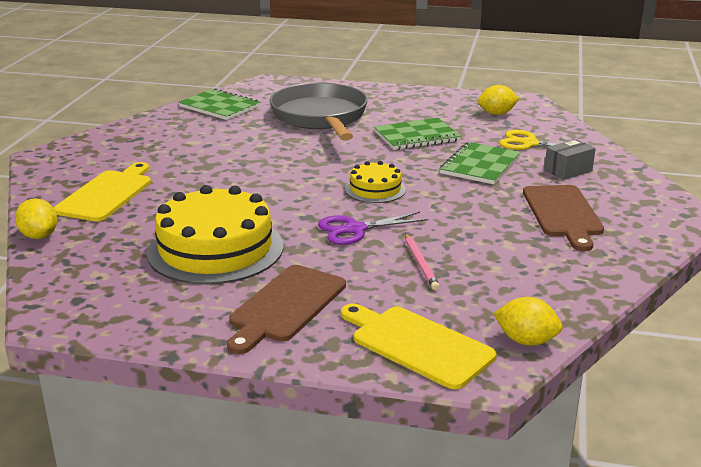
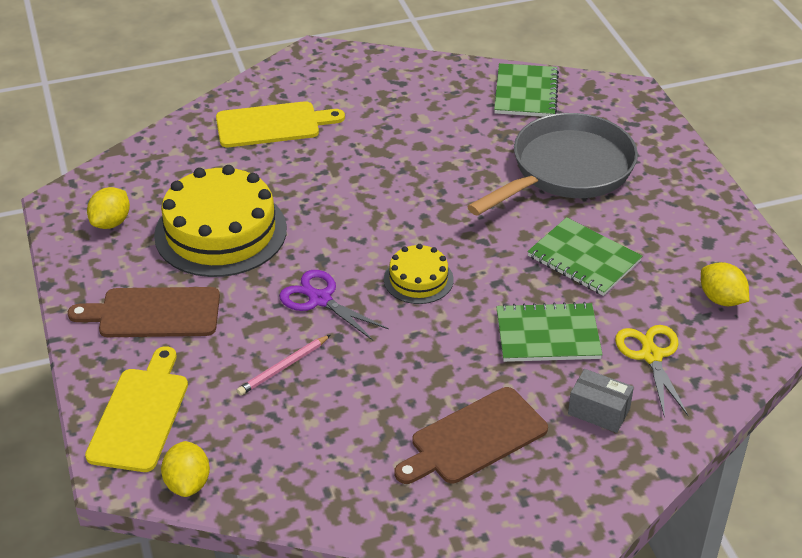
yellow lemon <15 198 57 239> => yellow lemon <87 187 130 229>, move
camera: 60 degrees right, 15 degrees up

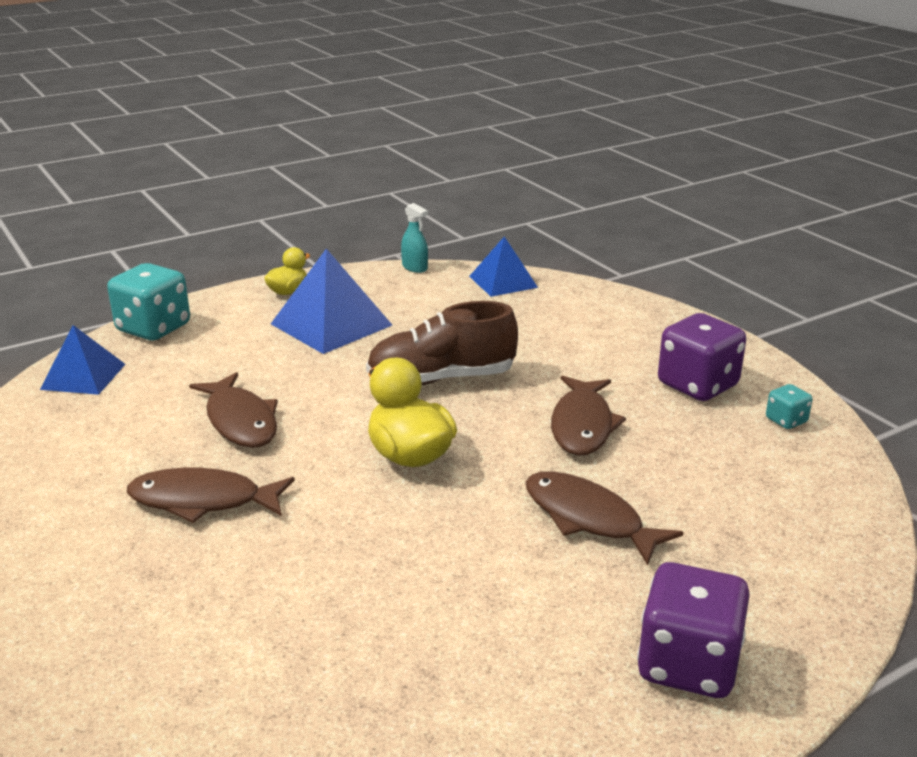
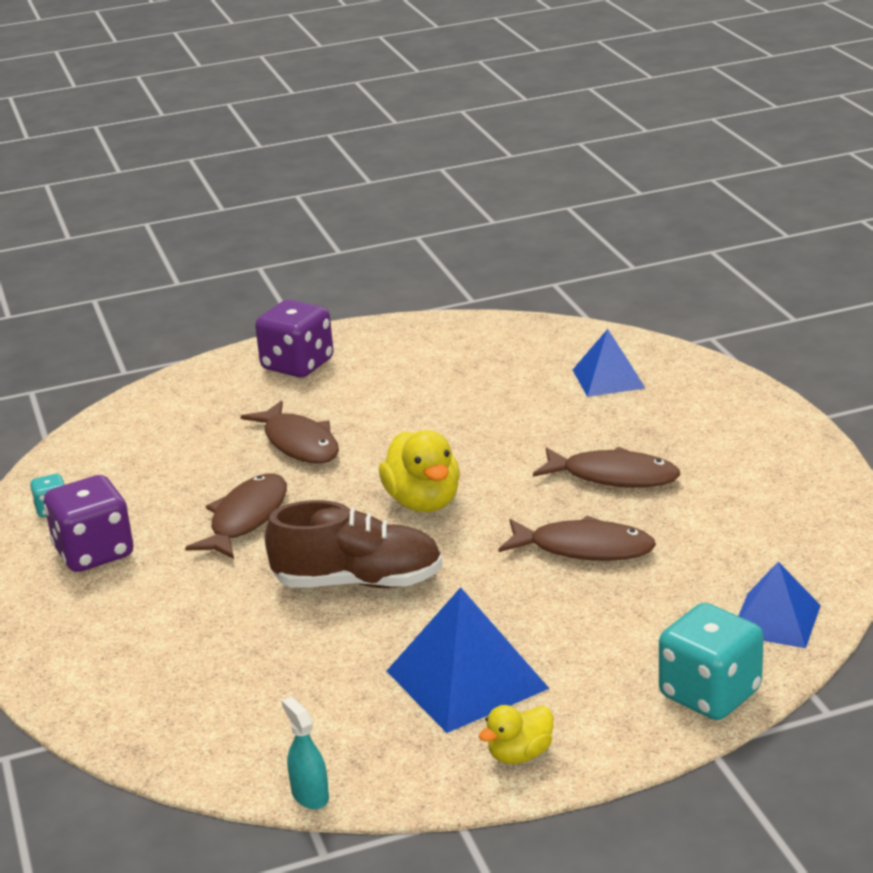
blue pyramid <469 236 538 297> => blue pyramid <573 329 645 397>, move
brown fish <189 372 278 448> => brown fish <498 516 656 561>, 120 degrees clockwise
camera: 165 degrees left, 0 degrees up

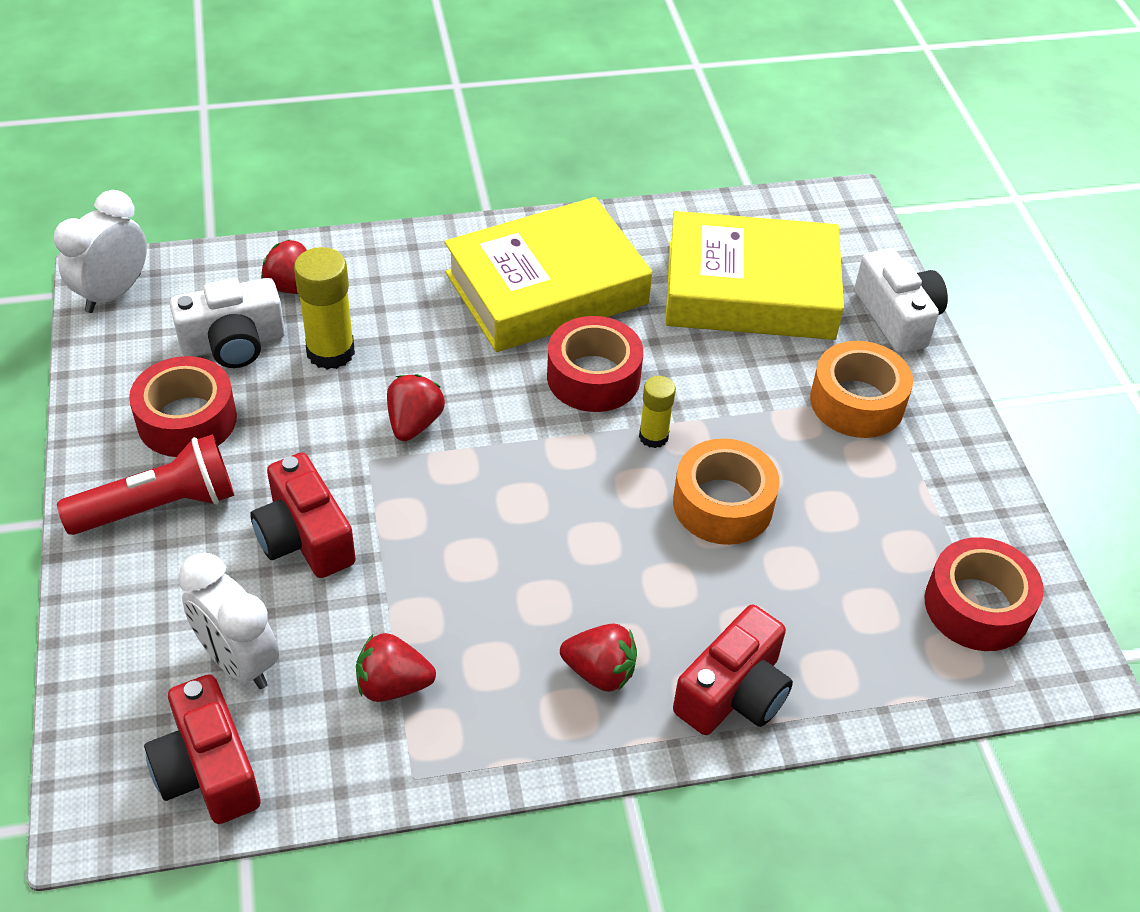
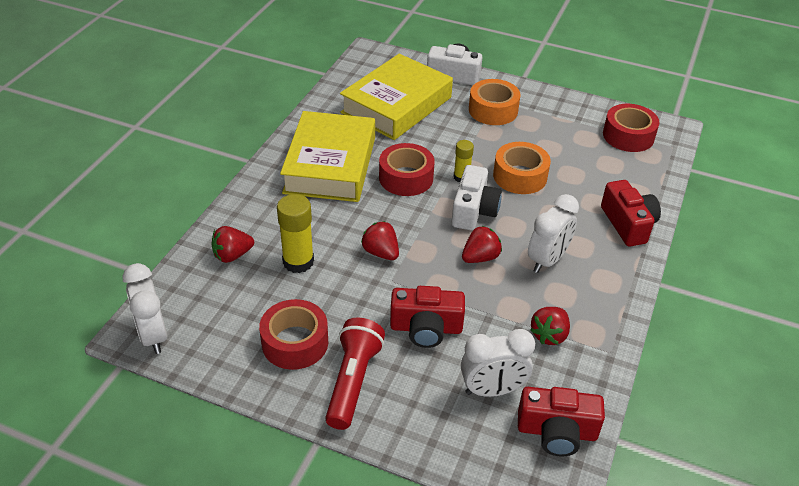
white camera <170 278 285 368> => white camera <452 165 502 230>, move
red strawberry <560 623 637 692> => red strawberry <462 226 502 263>, move
nothing => white clock <528 194 579 273>
camera: 55 degrees left, 5 degrees down

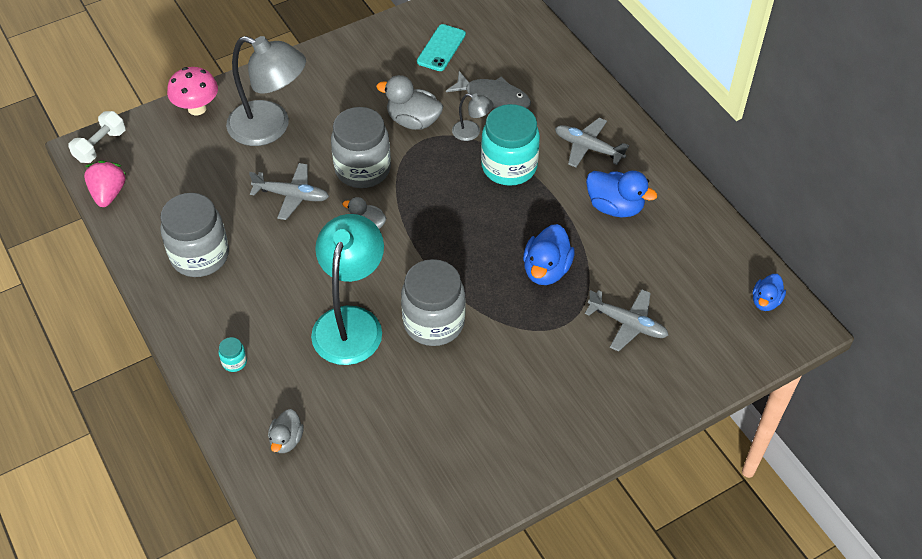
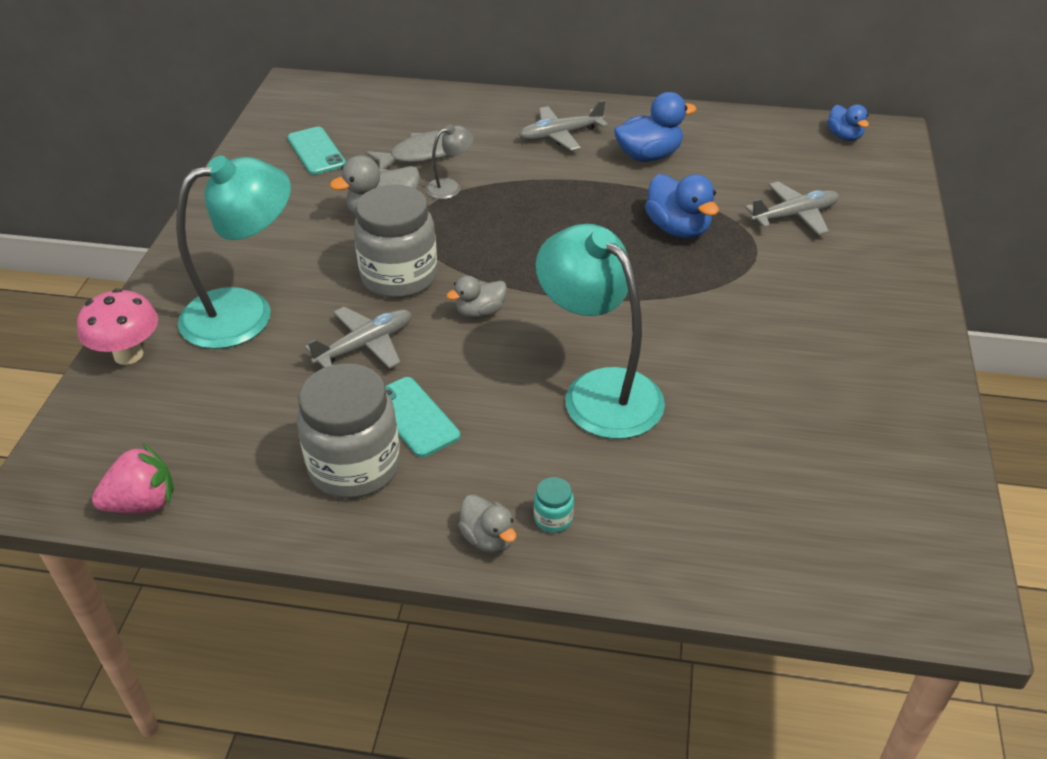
grey lamp <226 36 306 146> => turquoise lamp <176 156 291 349>
turquoise jar <481 104 540 186> => nothing
white dumbbell <68 111 125 163> => nothing
pink strawberry <84 160 126 207> => pink strawberry <92 444 174 513>, 120 degrees clockwise
grey jar <401 259 466 346> => nothing
grey duck <268 409 304 453> => grey duck <458 495 516 553>, move
nothing => turquoise phone <385 377 460 457>
camera: 50 degrees left, 10 degrees down

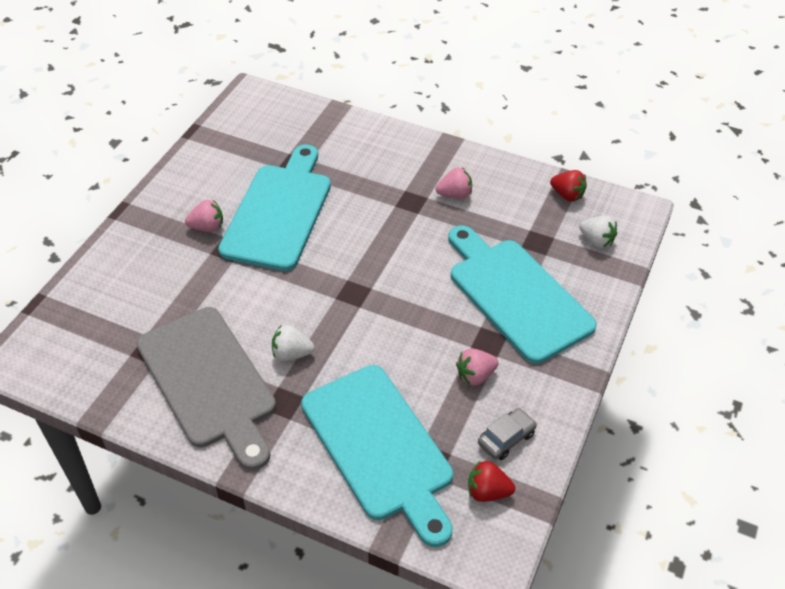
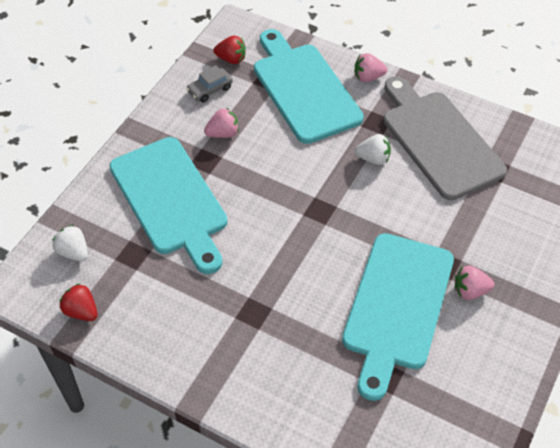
pink strawberry <436 168 472 199> => pink strawberry <355 53 387 82>, move
camera: 175 degrees left, 5 degrees up

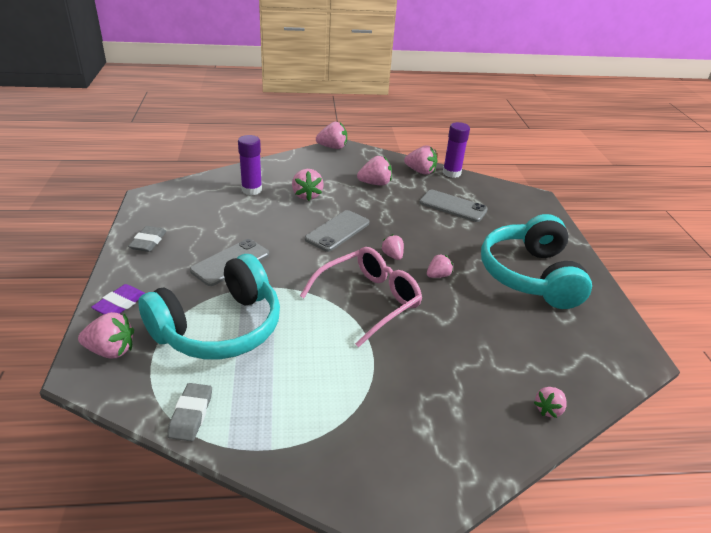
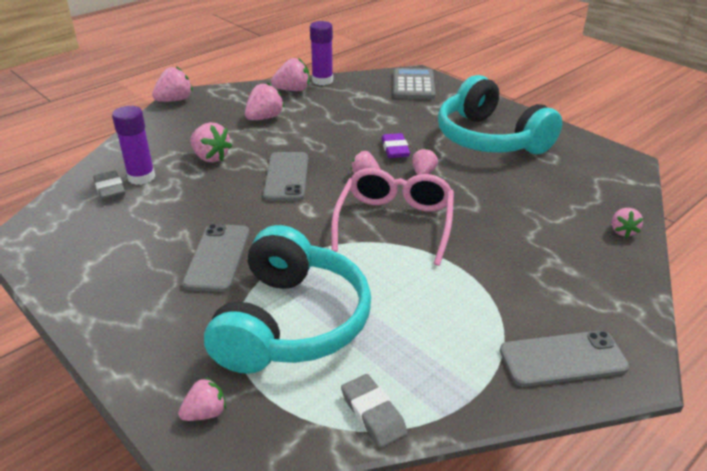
grey phone <419 190 488 222> => grey phone <500 331 630 387>, move
grey eraser <128 226 166 252> => grey eraser <93 170 125 201>, move
purple eraser <91 284 145 315> => purple eraser <382 133 410 158>, move
pink strawberry <78 312 134 358> => pink strawberry <178 377 226 421>, x0.64
nothing => grey calculator <393 68 436 99>
camera: 35 degrees left, 0 degrees up

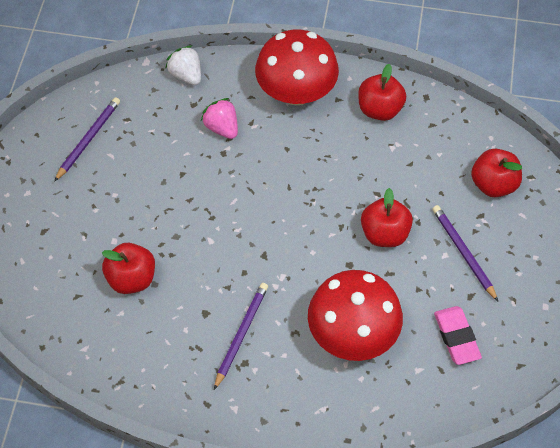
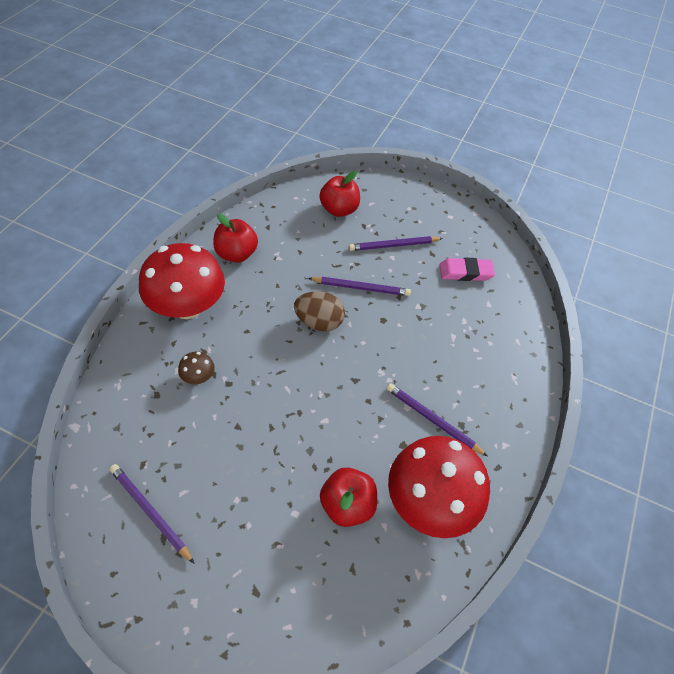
white strawberry <166 45 201 85> => nothing
pink strawberry <201 98 238 139> => brown mushroom <178 351 215 384>
red apple <361 188 413 247> => purple pencil <308 277 411 296>
red mushroom <308 270 403 361> => red mushroom <388 436 490 538>, move
nothing => brown egg <294 291 345 331>
camera: 80 degrees left, 5 degrees down

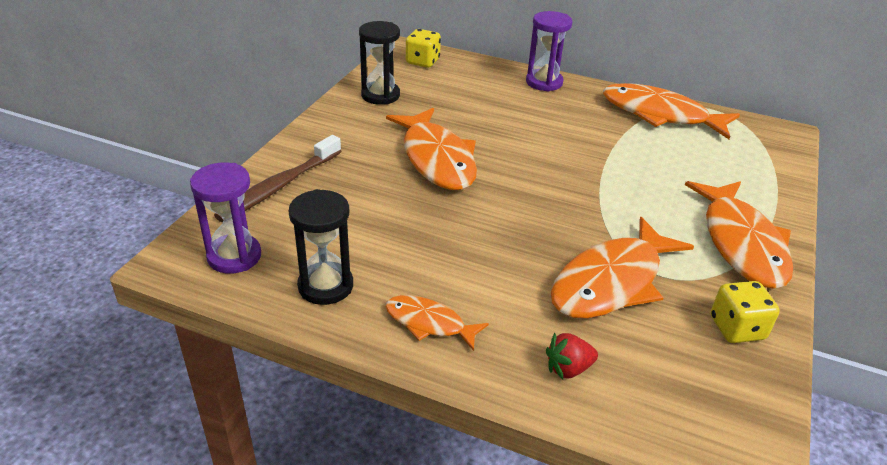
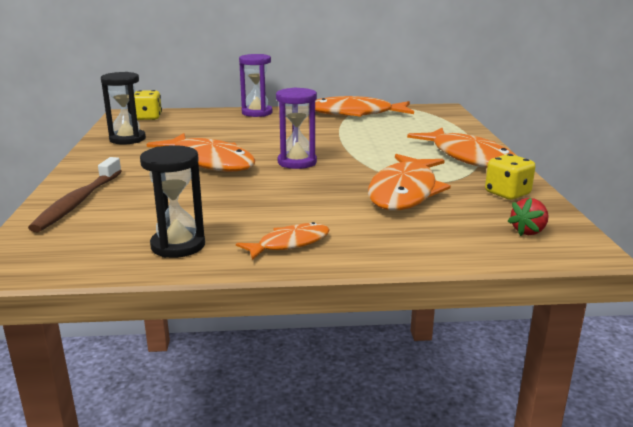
purple hourglass <190 163 261 274> => purple hourglass <276 88 317 169>, move
orange fish <385 295 489 351> => orange fish <236 222 329 260>, 150 degrees clockwise
red strawberry <546 333 598 379> => red strawberry <508 198 549 236>, move
camera: 25 degrees left, 15 degrees down

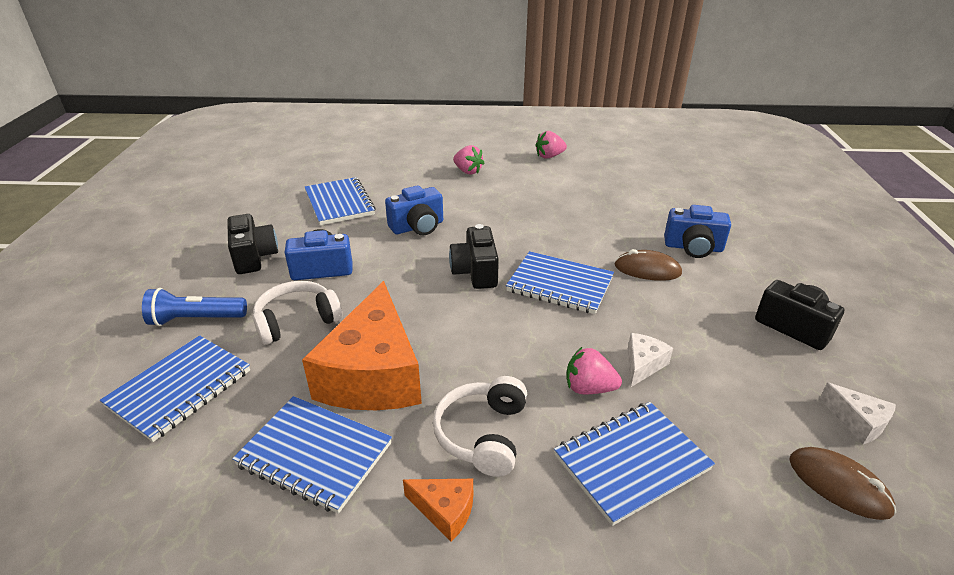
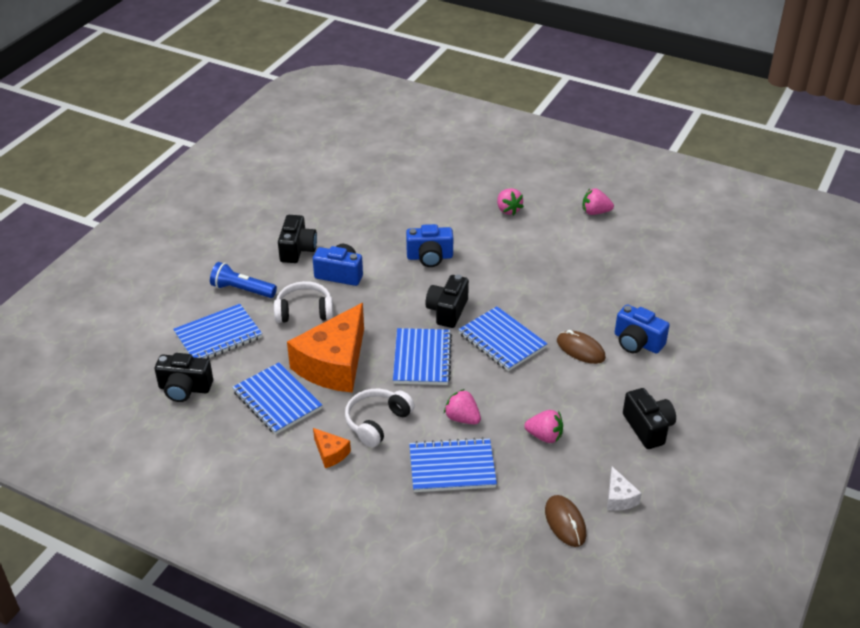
blue notebook <305 177 376 225> => blue notebook <393 328 452 385>, move
white cheese <628 333 673 387> => nothing
nothing => black camera <155 353 213 402>
nothing => pink strawberry <524 410 563 443>
camera: 25 degrees right, 5 degrees up

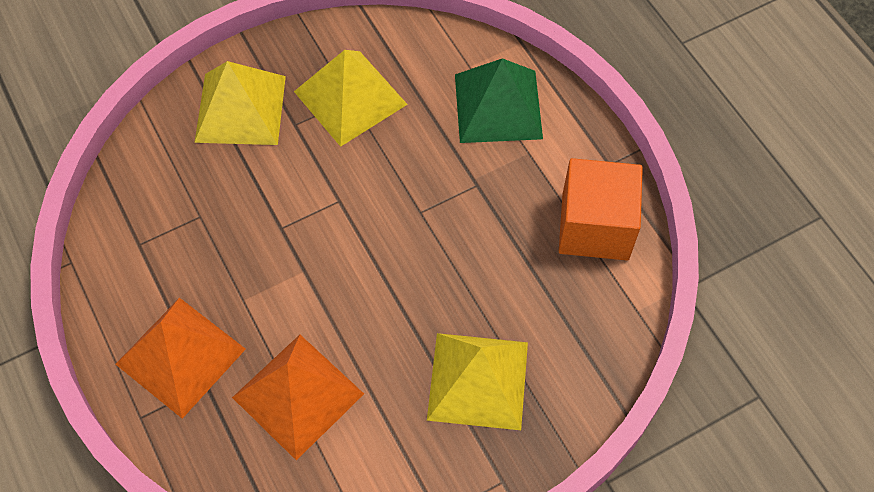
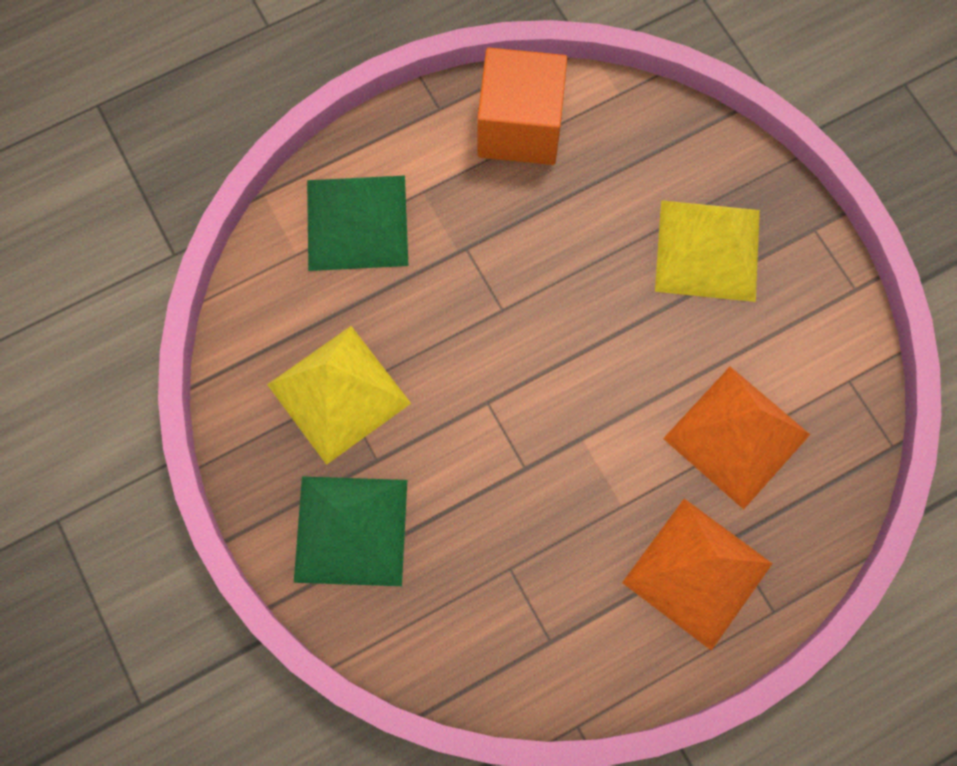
yellow pyramid <194 61 286 145> => green pyramid <294 476 407 586>
camera: 90 degrees left, 10 degrees up

